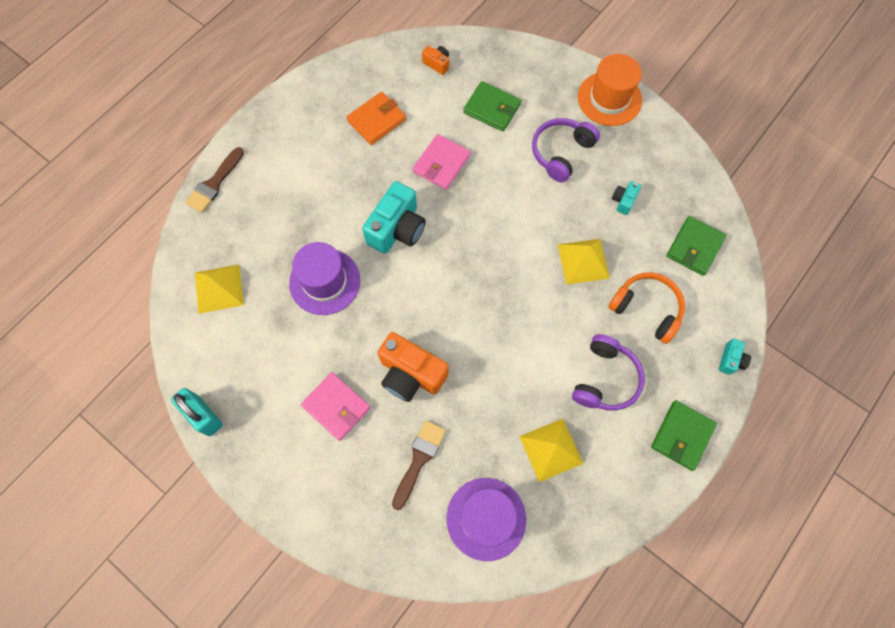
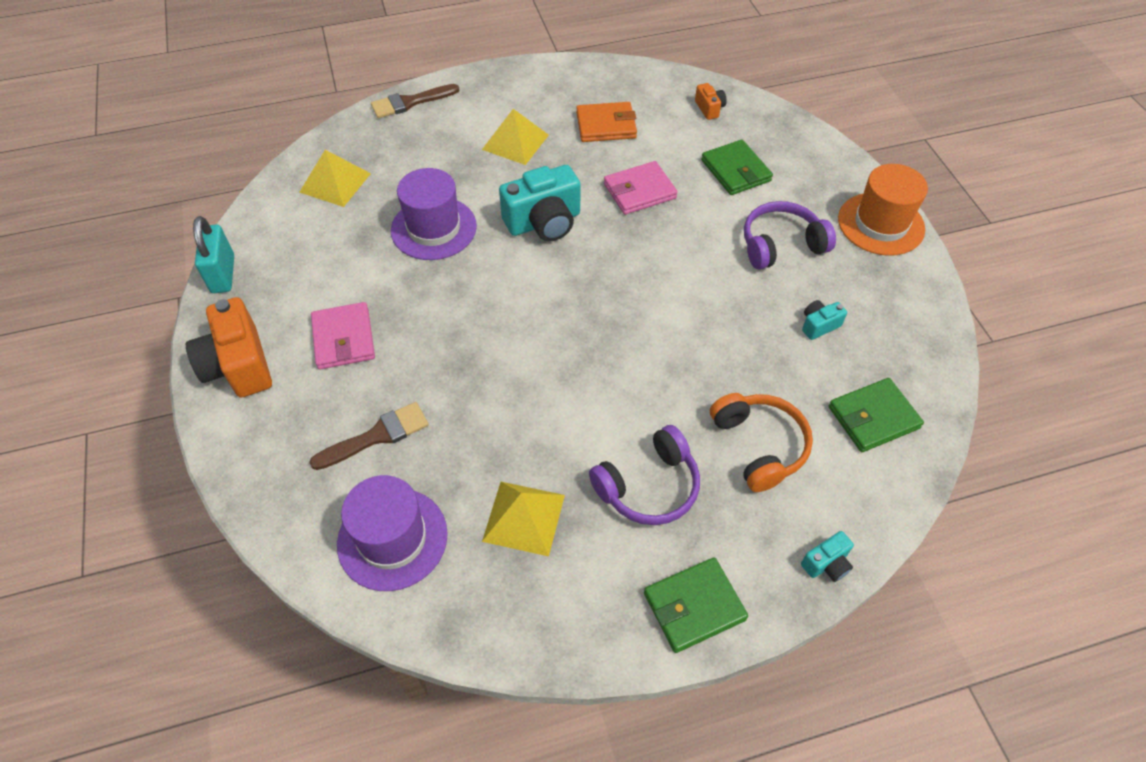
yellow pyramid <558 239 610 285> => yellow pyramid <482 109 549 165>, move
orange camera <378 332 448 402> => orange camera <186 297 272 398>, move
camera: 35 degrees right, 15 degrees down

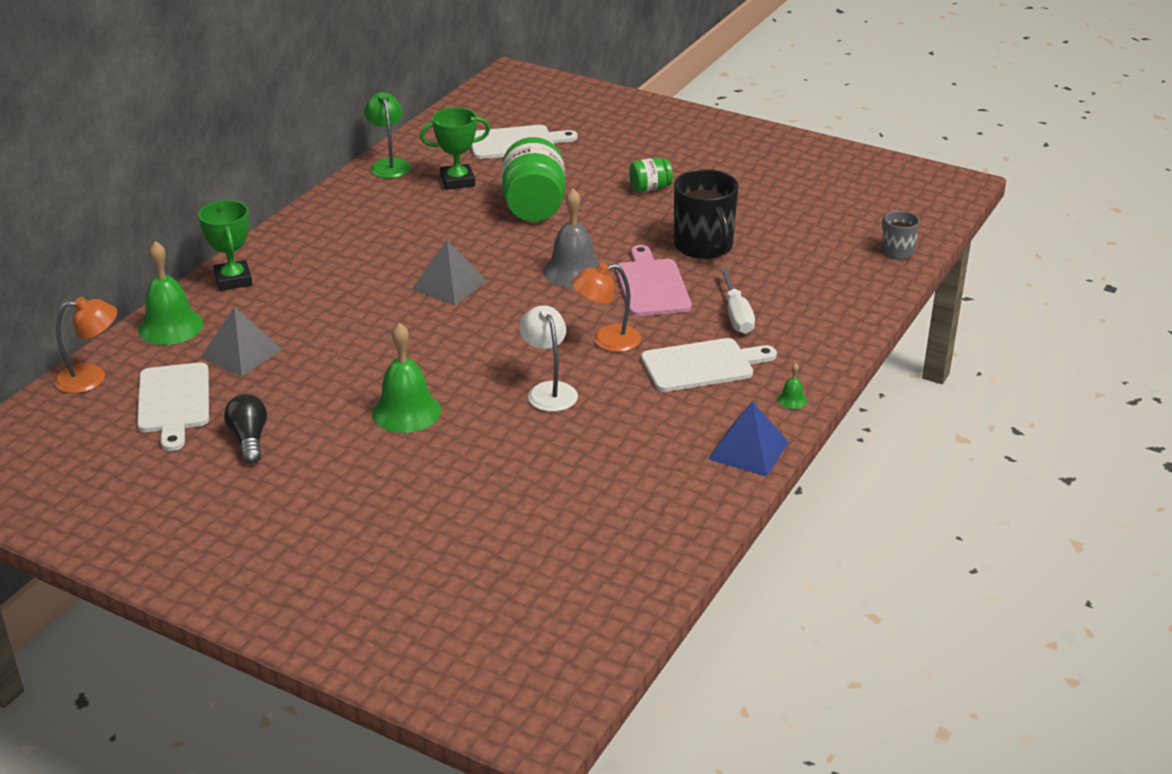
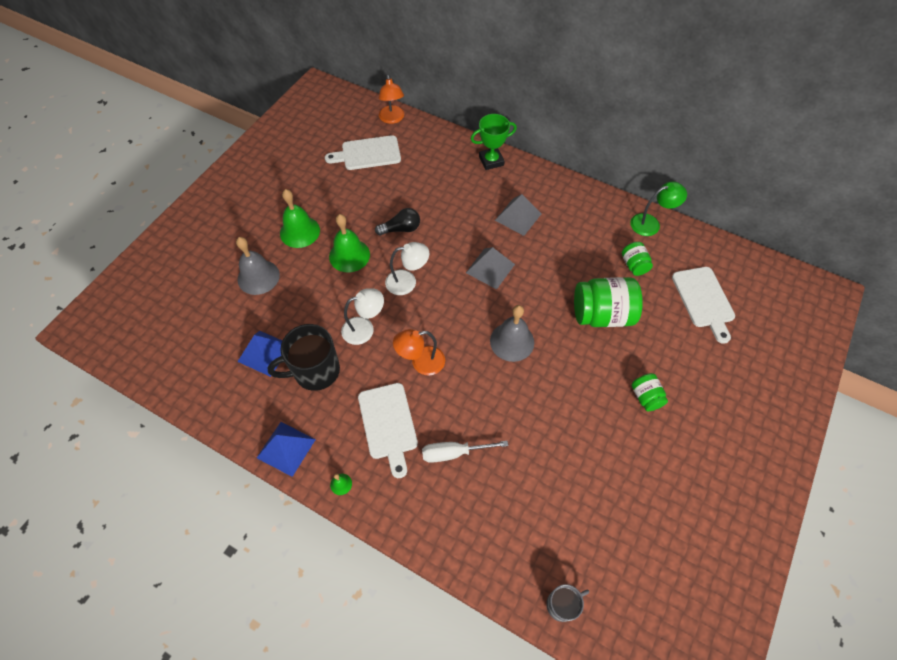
green trophy <420 108 490 190> => green jar <622 242 653 276>
black mug <674 169 739 259> => black mug <268 324 340 391>, move
green bell <138 241 203 345> => green bell <280 189 320 248>, move
pink cutting board <616 245 692 316> => nothing
orange lamp <572 263 641 352> => orange lamp <393 329 445 376>, 90 degrees counterclockwise
grey pyramid <200 307 282 377> => grey pyramid <495 194 542 236>, move
black light bulb <224 394 267 464> => black light bulb <375 208 420 235>, move
nothing => grey bell <236 237 280 295>
nothing => white lamp <385 242 429 295>
nothing => blue pyramid <238 331 282 377>
camera: 90 degrees right, 25 degrees up

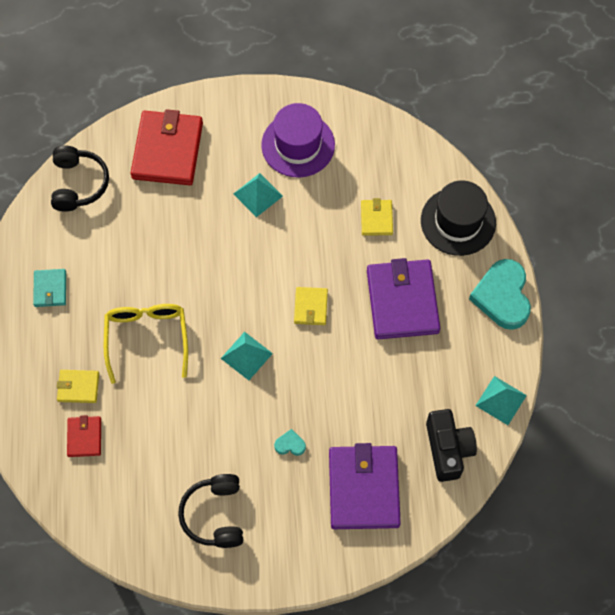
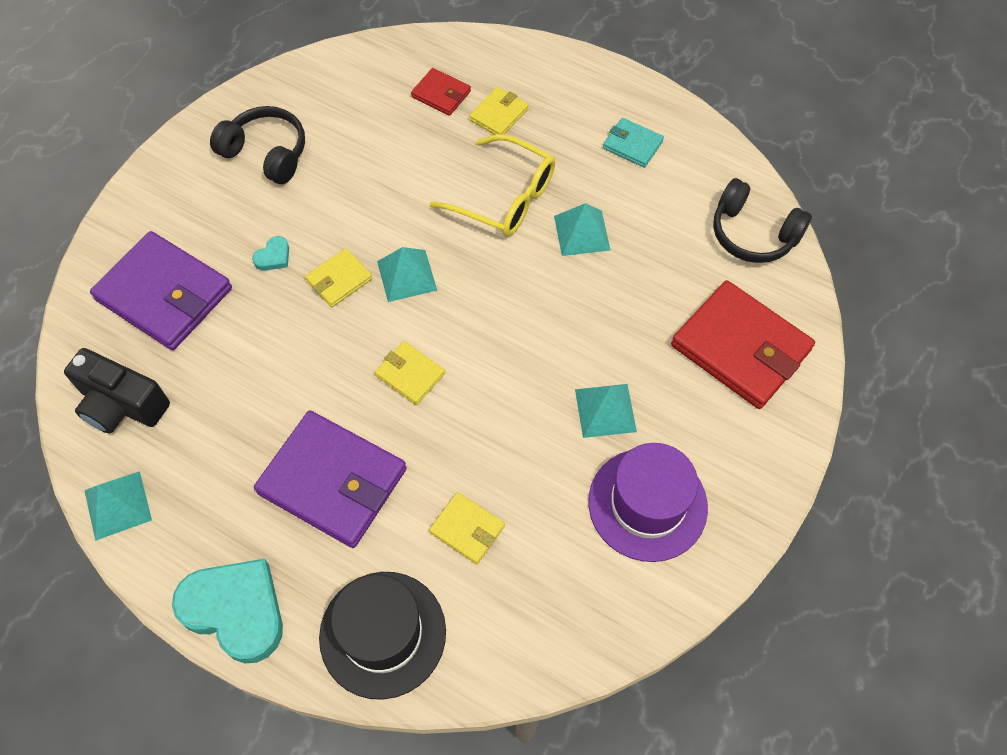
nothing => turquoise pyramid <554 203 610 256>
nothing => yellow wallet <305 248 372 307>
camera: 125 degrees right, 5 degrees down

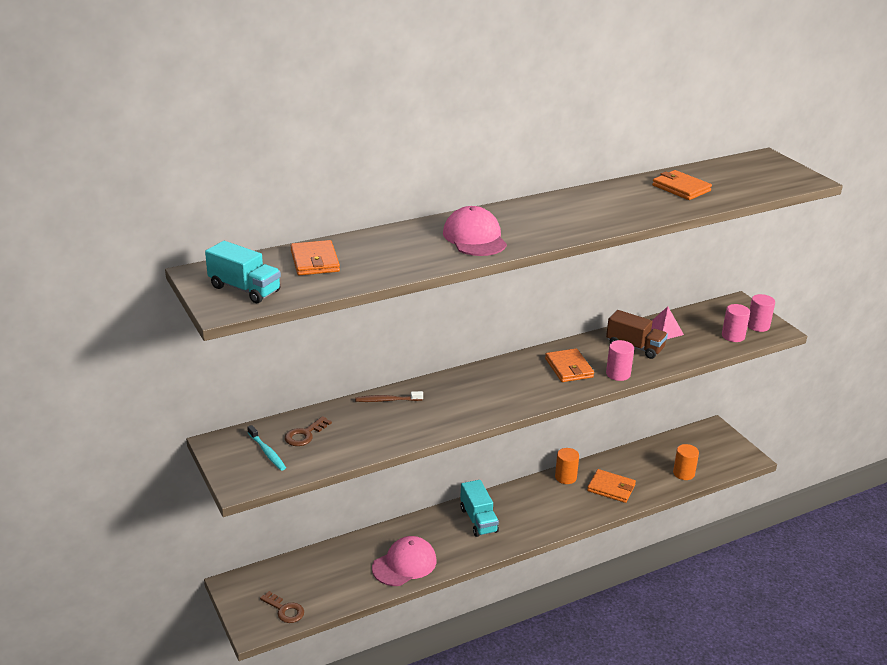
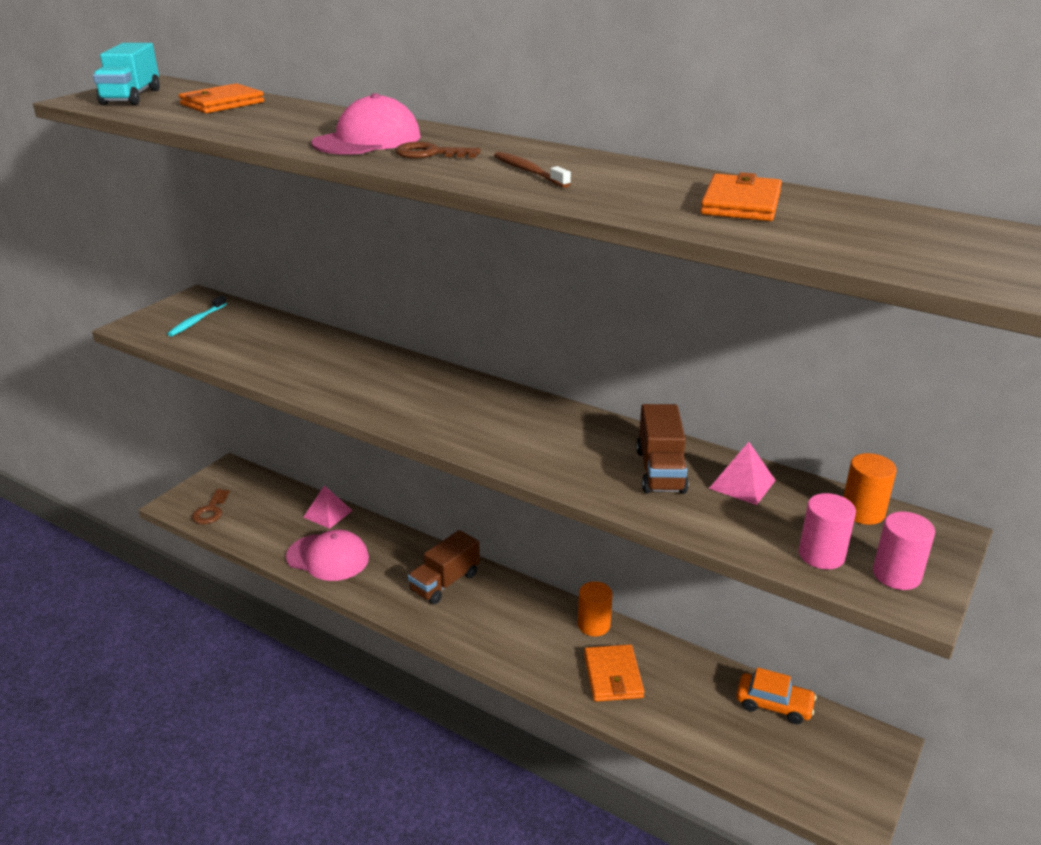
pink cylinder <606 340 634 381> => nothing
orange wallet <545 348 594 382> => nothing
brown toothbrush <355 391 423 402> => brown toothbrush <494 152 571 188>, move
brown key <285 416 332 446> => brown key <395 142 481 159>, move
orange cylinder <673 444 699 480> => orange cylinder <843 453 897 525>, move
turquoise truck <460 480 499 537> => brown truck <408 530 480 604>
nothing => pink pyramid <304 485 353 529>
nothing => orange car <736 667 817 724>
camera: 60 degrees right, 0 degrees up

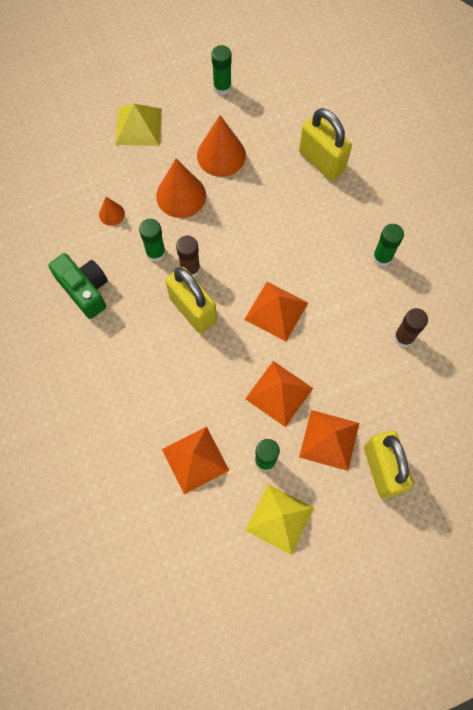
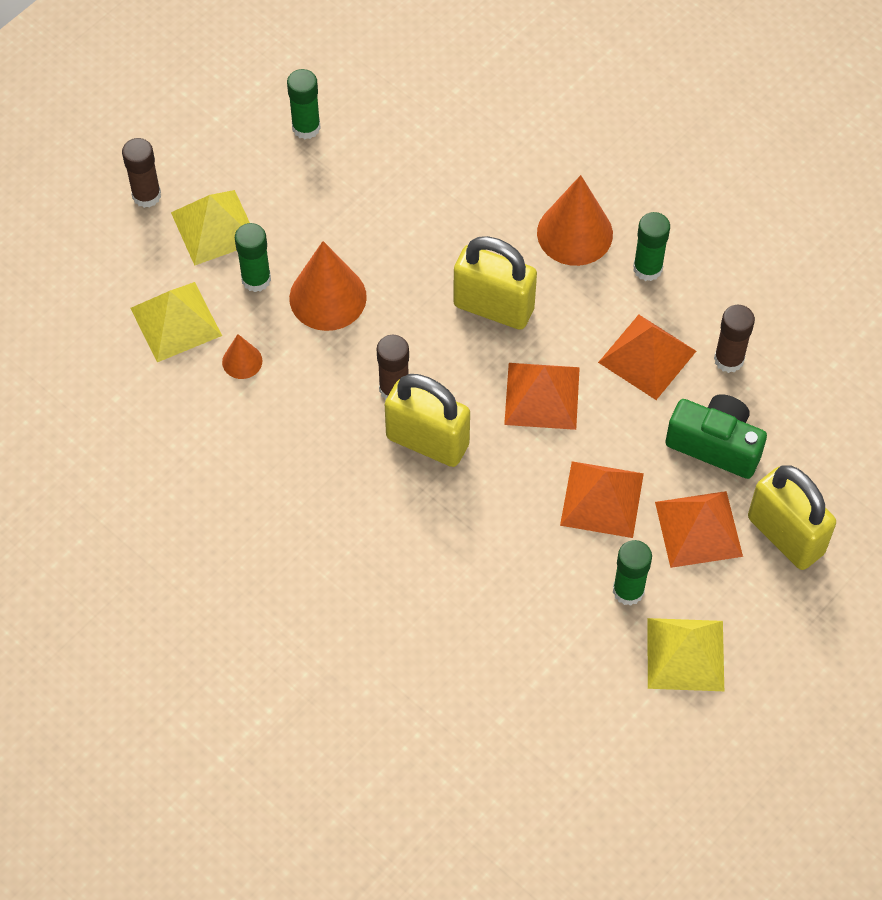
yellow padlock <299 108 352 181> => yellow padlock <453 236 537 330>, move
orange cone <197 115 246 177> => orange cone <537 175 613 266>, move
green glue stick <139 219 166 262> => green glue stick <235 223 271 292>, move
green camera <49 253 108 319> => green camera <665 394 767 479>, move
orange pyramid <162 427 229 494> => orange pyramid <598 315 696 400>, move
nothing => brown glue stick <122 138 161 208>
nothing => yellow pyramid <131 282 222 362>
camera: 25 degrees left, 10 degrees down

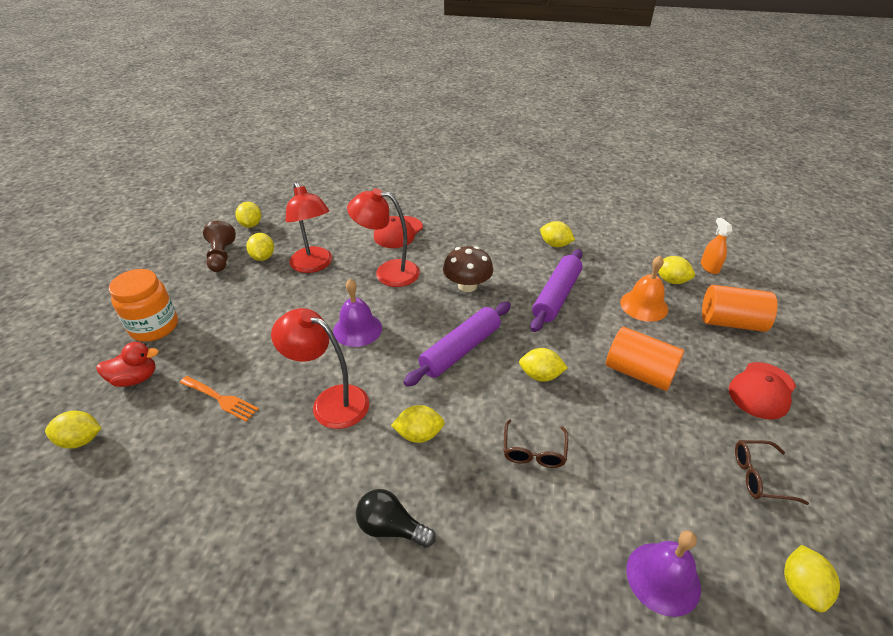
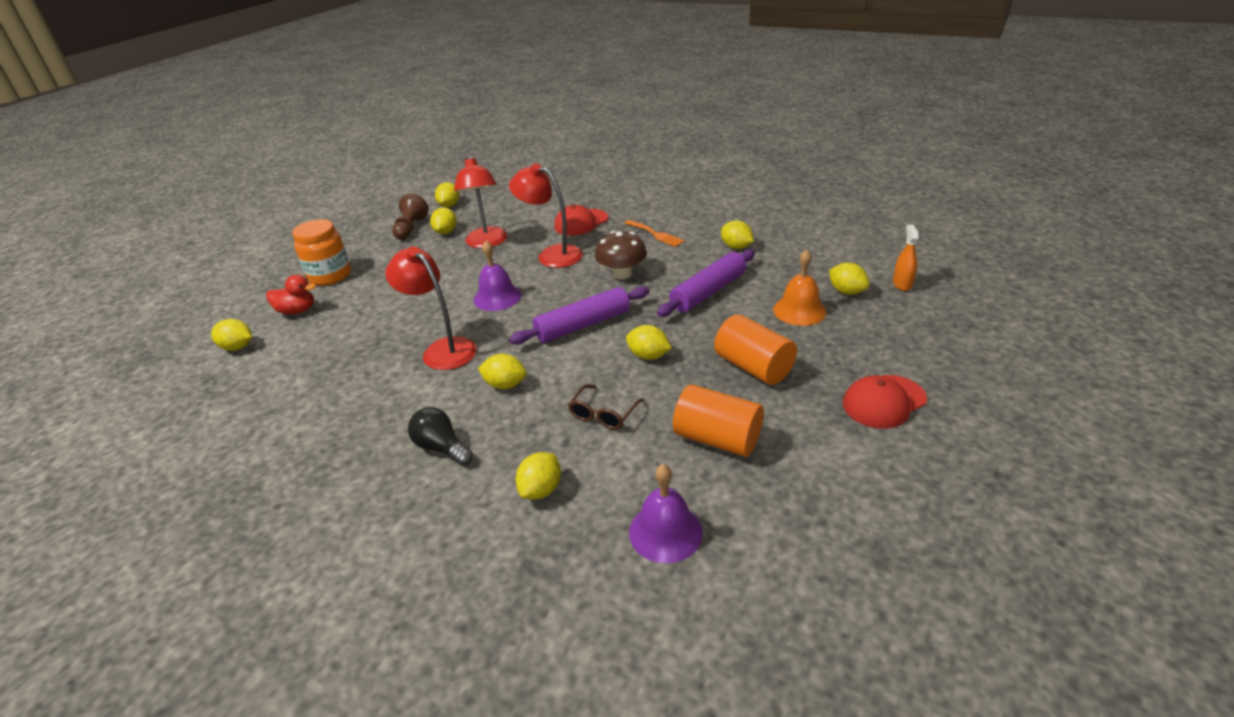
orange cylinder <702 285 777 332> => orange cylinder <673 385 764 457>, move
orange fork <180 376 259 422> => orange fork <625 220 685 247>, move
brown glasses <735 440 809 505> => nothing
yellow lemon <784 545 840 613> => yellow lemon <516 452 561 499>, move
camera: 20 degrees right, 5 degrees down

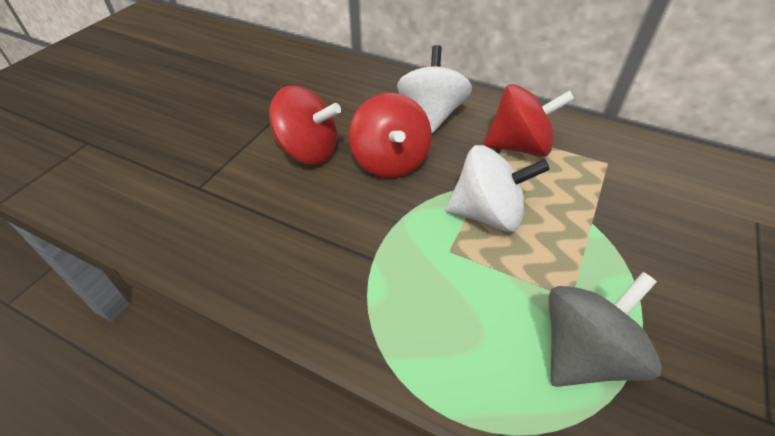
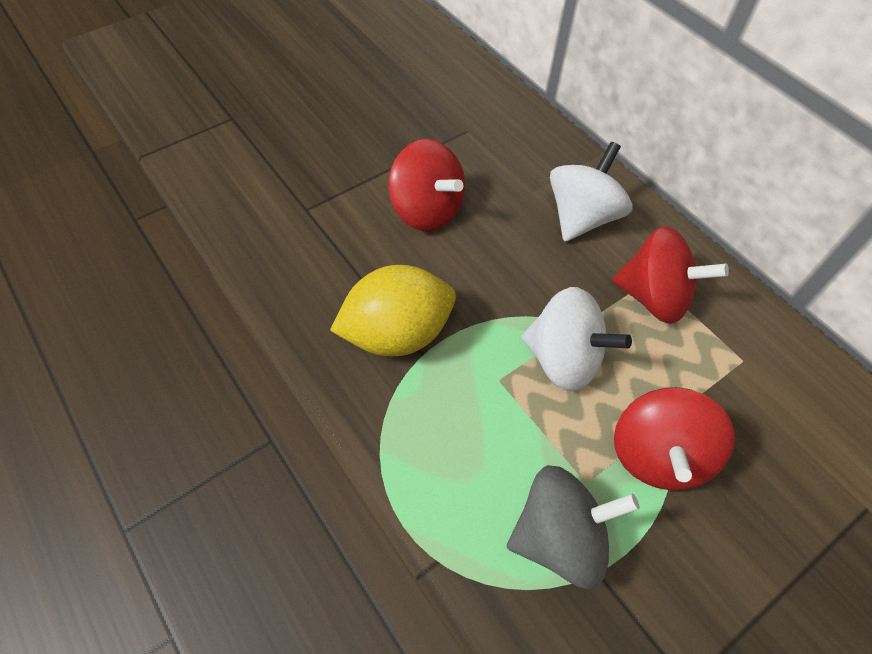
red spinning top <349 93 432 178> => red spinning top <614 387 735 490>, move
nothing => yellow lemon <330 265 456 356>
camera: 25 degrees right, 10 degrees up

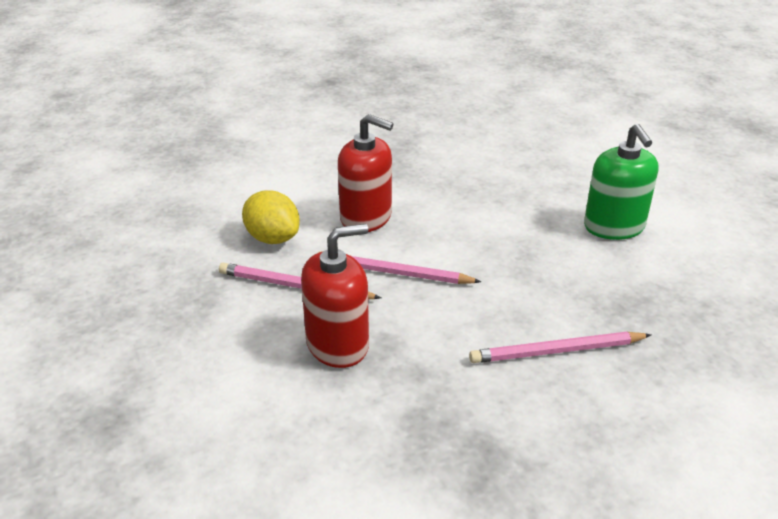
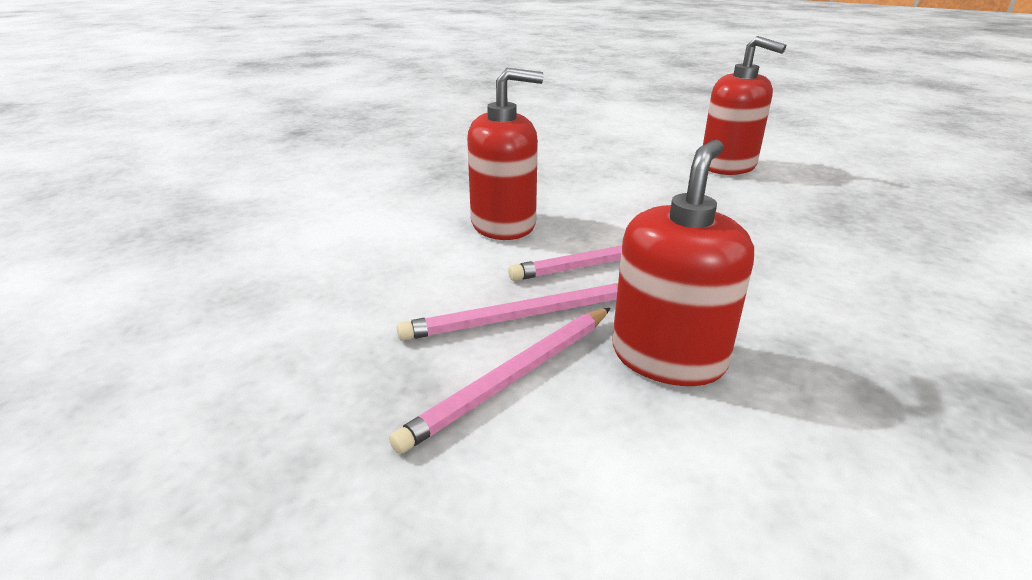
green soap dispenser <584 124 658 240> => red soap dispenser <703 36 786 175>
yellow lemon <242 190 300 244> => nothing
pink pencil <469 332 651 363> => pink pencil <389 308 610 454>, move
camera: 35 degrees left, 5 degrees down

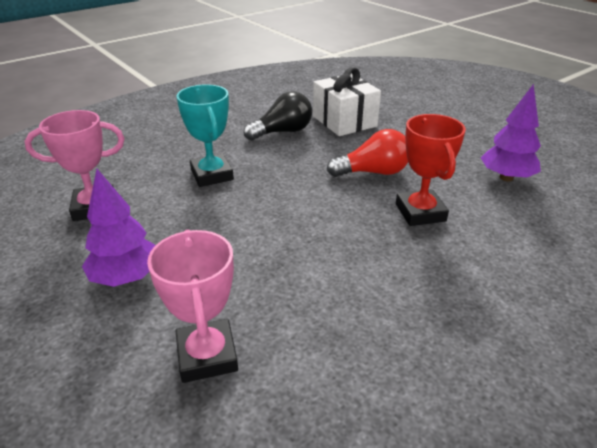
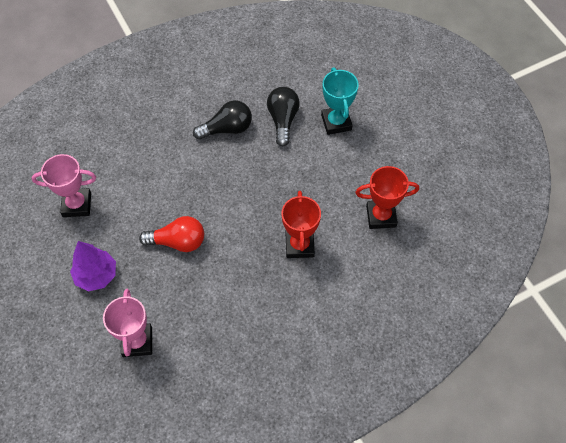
white gift <313 67 381 136> => black light bulb <267 87 300 147>
turquoise trophy <176 84 234 187> => turquoise trophy <321 67 359 135>, move
purple tree <481 84 541 181> => red trophy <355 166 419 229>
red light bulb <327 129 408 177> => red light bulb <139 216 204 252>, move
camera: 10 degrees right, 25 degrees up

